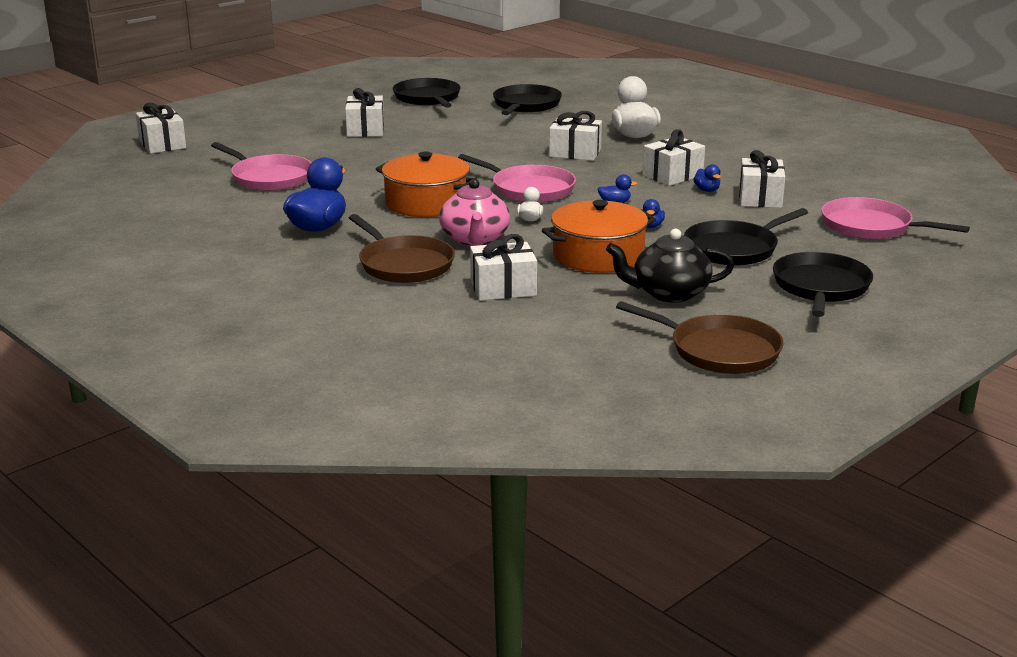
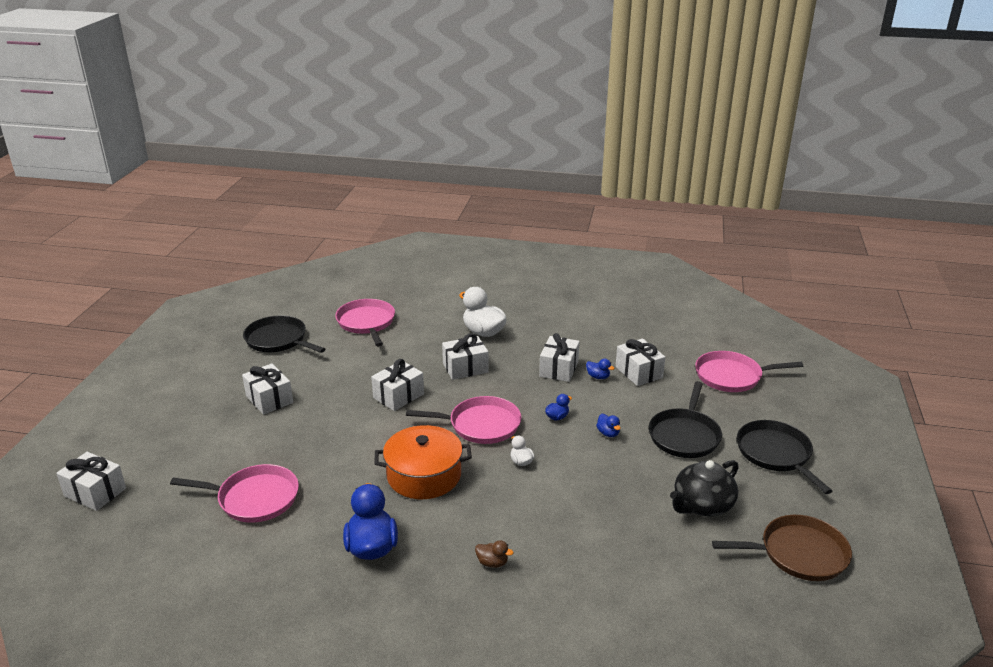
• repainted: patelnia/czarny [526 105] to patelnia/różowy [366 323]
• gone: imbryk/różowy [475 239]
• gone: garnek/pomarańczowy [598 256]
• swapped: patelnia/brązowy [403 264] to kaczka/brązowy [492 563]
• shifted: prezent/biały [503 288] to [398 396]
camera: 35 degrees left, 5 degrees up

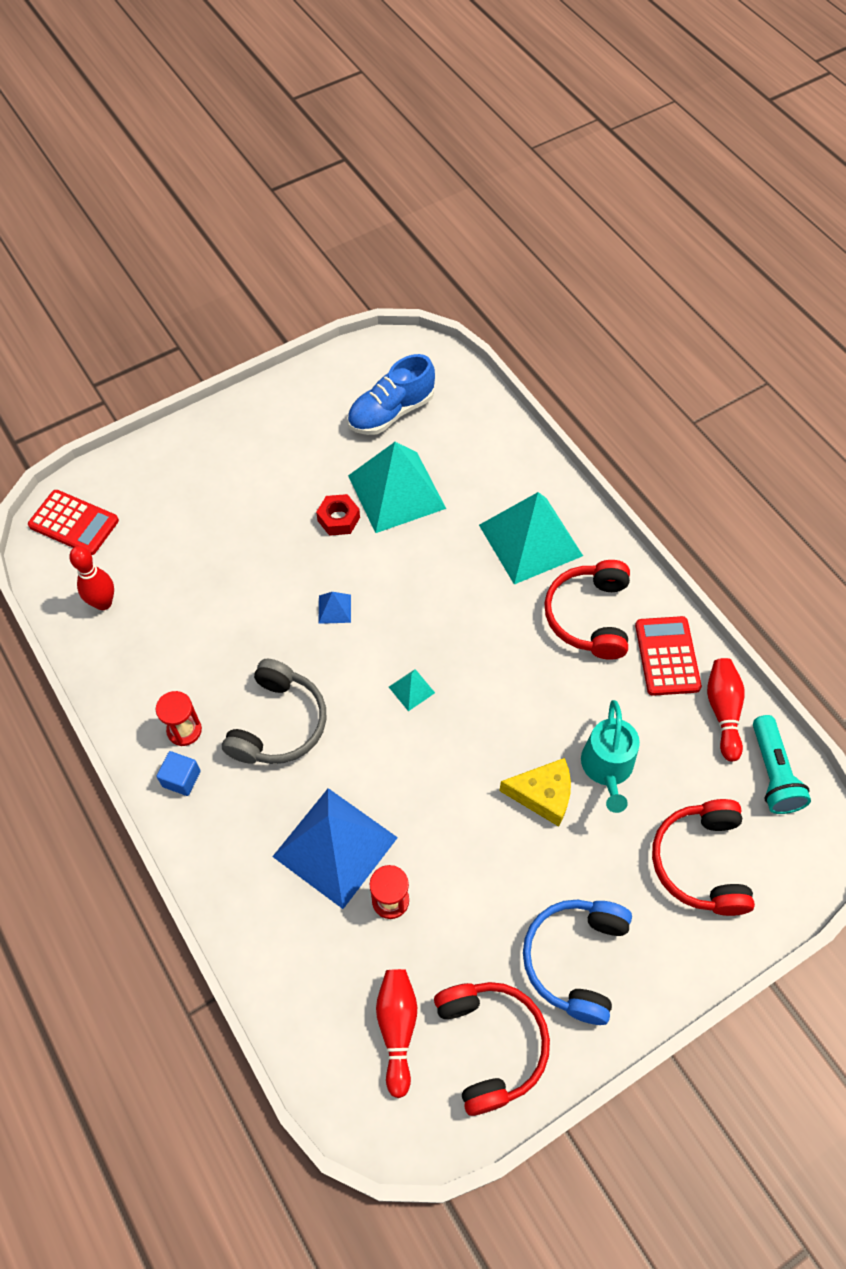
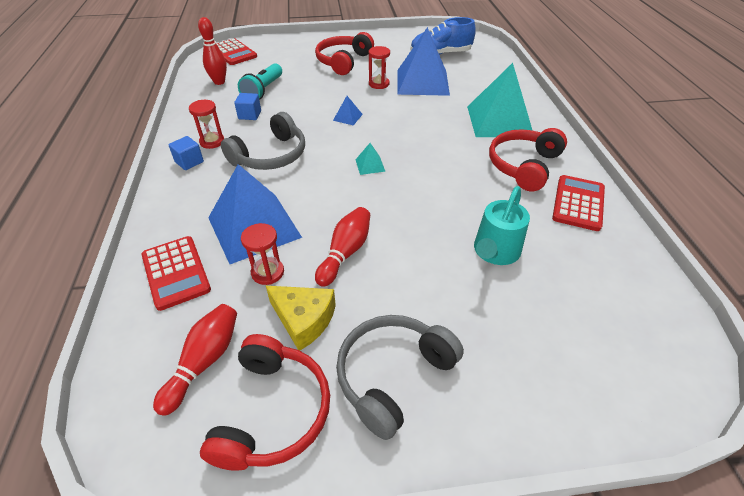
• repainted: piramida/turkusowy [396 491] to piramida/niebieski [422 82]
• swapped: nakrętka/czerwony [338 519] to klepsydra/czerwony [379 84]
• shifted: kręgiel/czerwony [723 711] to [345 253]
• shifted: latarka/turkusowy [772 773] to [263 90]
• shifted: ser/żółty [543 795] to [303 320]
• shifted: słuchawki/czerwony [700 862] to [343 61]
• repainted: słuchawki/niebieski [575 959] to słuchawki/szary [393 375]
• new: sześcian/niebieski [250 115]
• new: kalkulator/czerwony [176 272]
camera: 25 degrees right, 15 degrees down

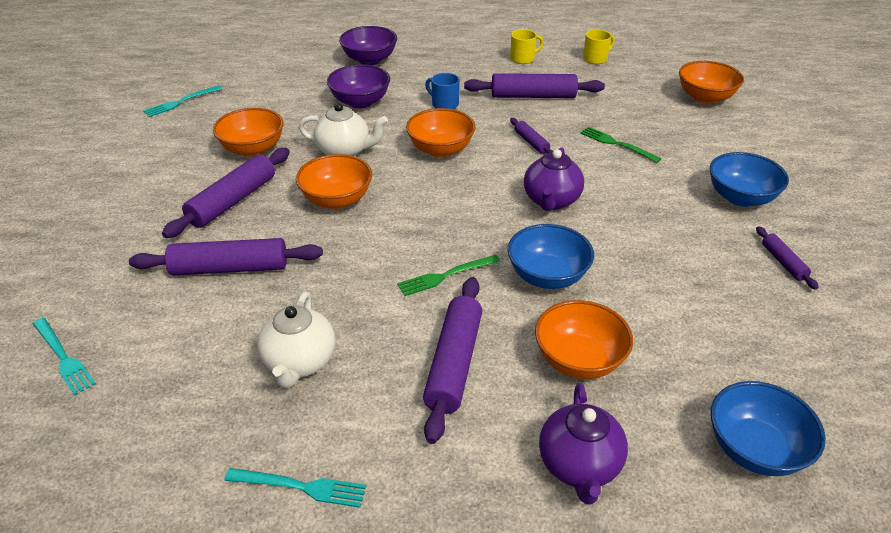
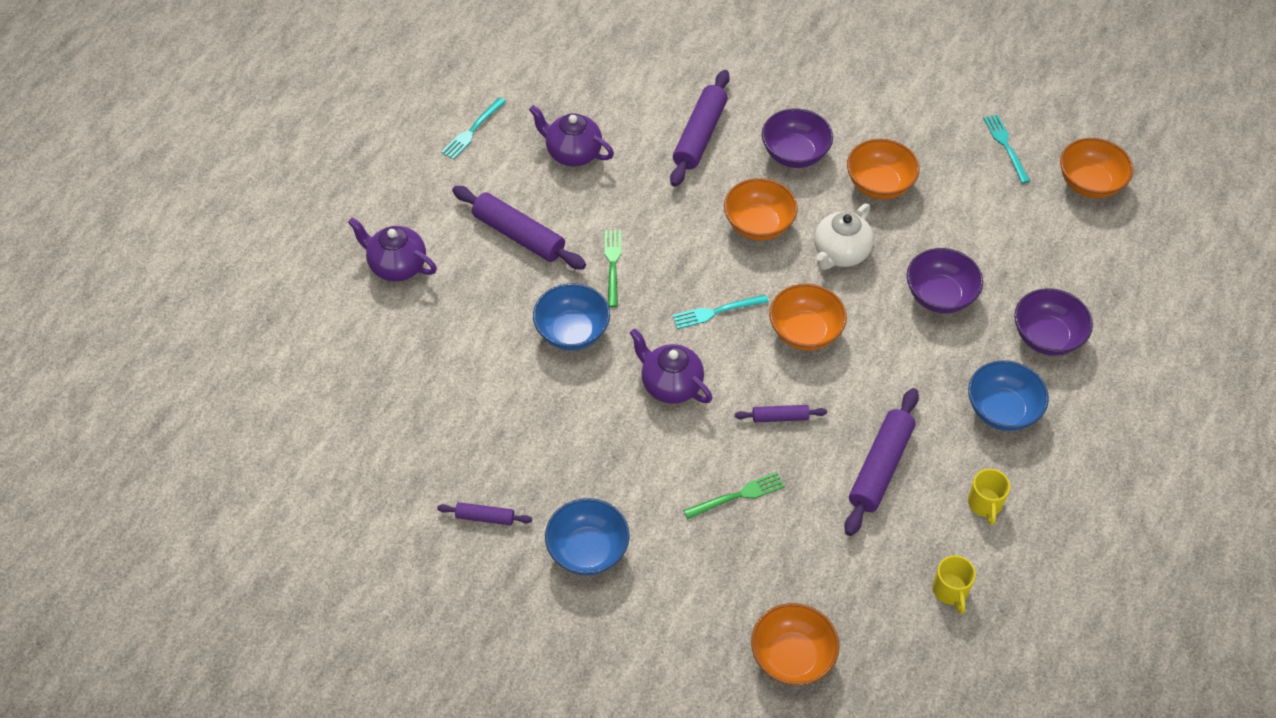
• gone: kubek/niebieski [444 104]
• swapped: wałek do ciasta/fioletowy [233 201] to miska/fioletowy [795 154]
• repainted: imbryk/biały [299 363] to imbryk/fioletowy [572 153]
• shifted: miska/pomarańczowy [579 360] to [1089 183]
• shifted: widelec/turkusowy [63 357] to [716 312]
• shifted: miska/niebieski [755 449] to [1002 410]
camera: 115 degrees right, 15 degrees up

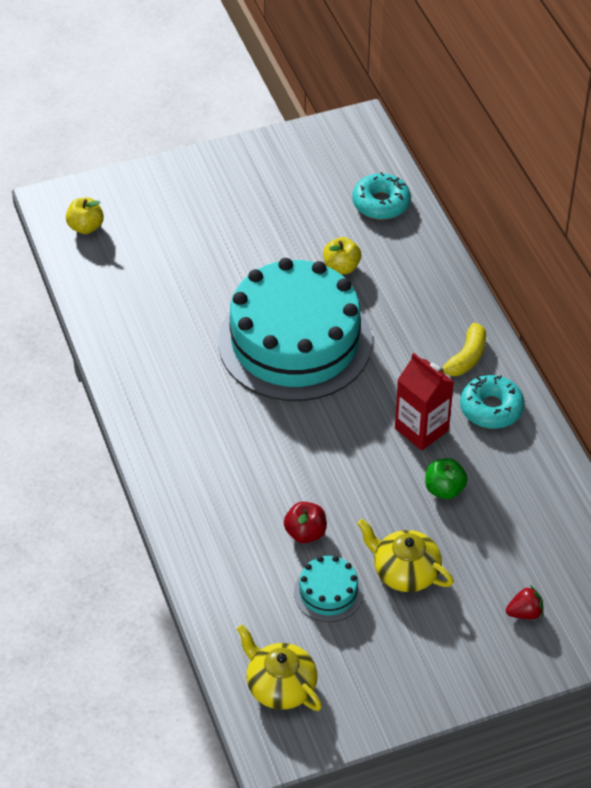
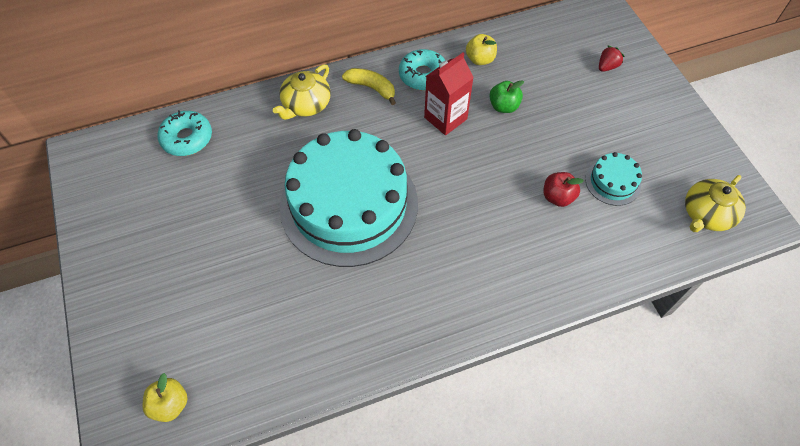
• shifted: jabłko/żółty [341 267] to [480 59]
• shifted: imbryk/żółty [405 571] to [306 104]
• rotated: truskawka/czerwony [525 613] = [607 66] 60 degrees clockwise
camera: 90 degrees left, 10 degrees up

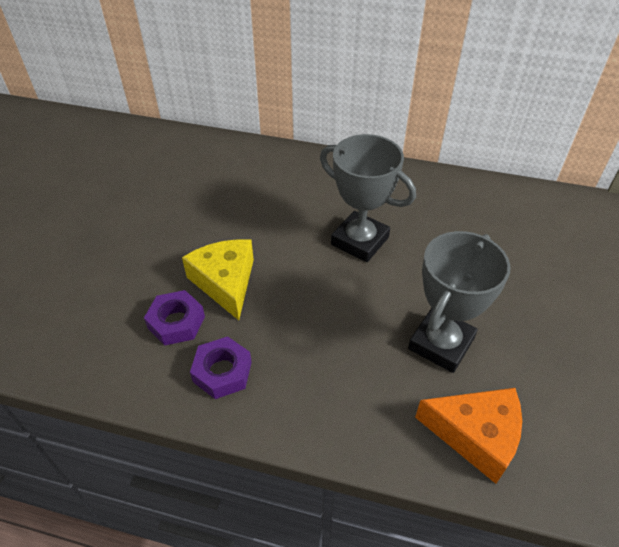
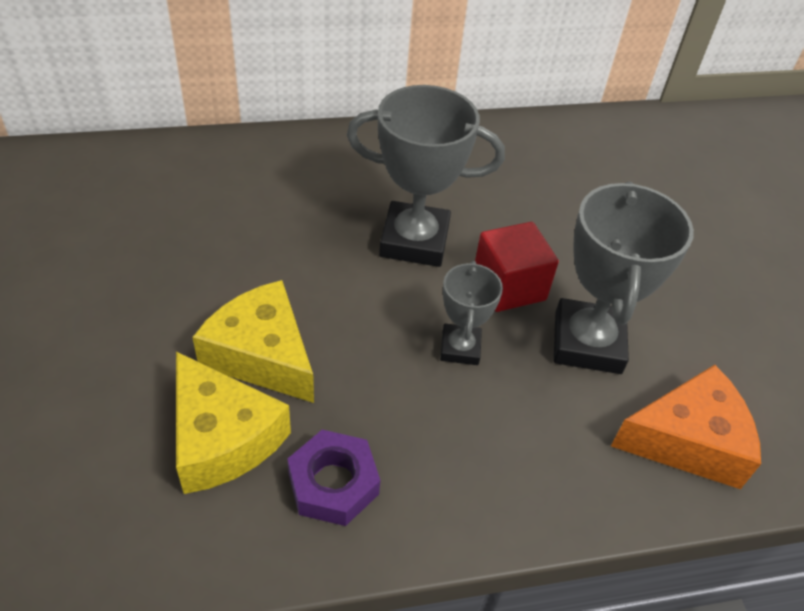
• swapped: nakrętka/fioletowy [176 322] to ser/żółty [222 438]
• new: sześcian/czerwony [509 286]
• new: puchar/szary [460 348]
camera: 30 degrees left, 0 degrees up

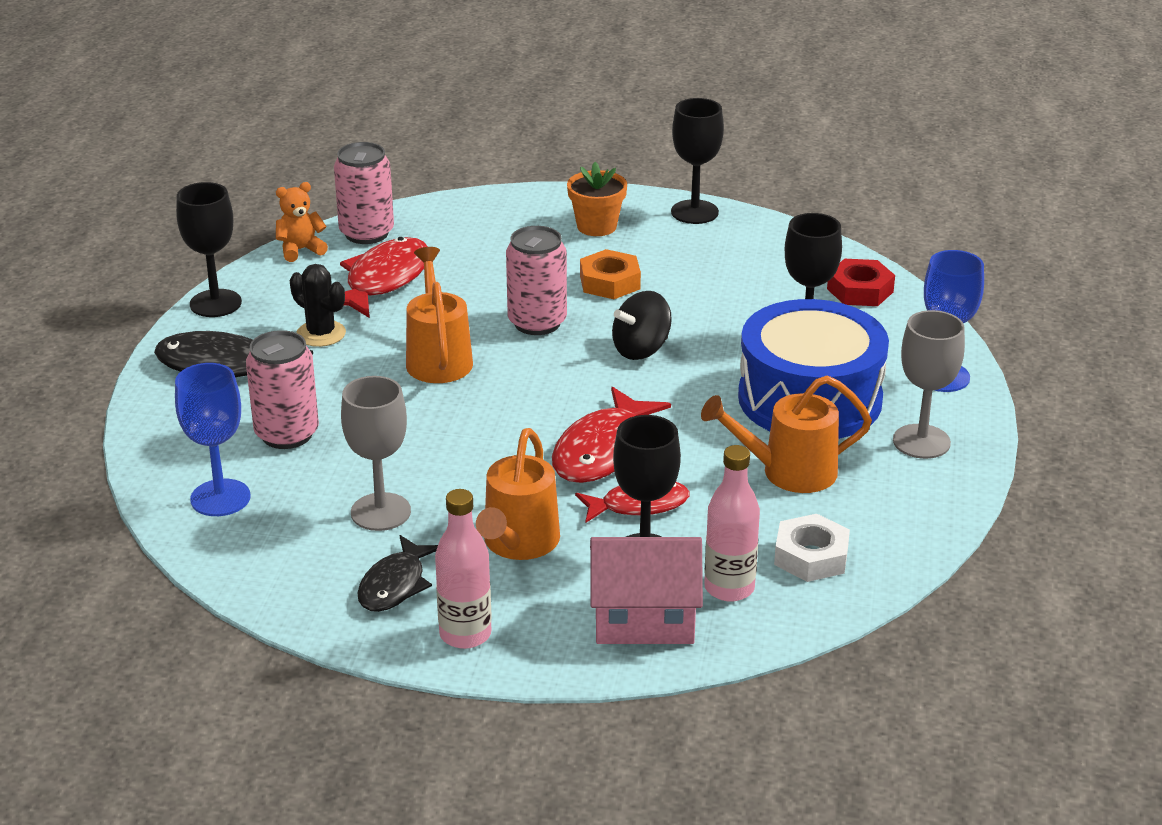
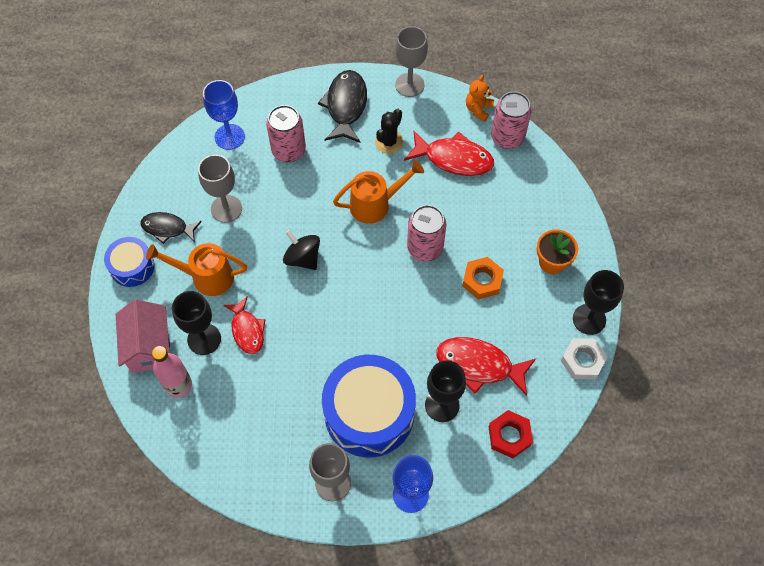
• repainted: kielich/czarny [215 303] to kielich/szary [409 85]
• rotated: miś/pomarańczowy [300 250] = [478 109] 120 degrees counterclockwise
• shifted: bączek/czarny [641 349] to [303 258]
• gone: konewka/pomarańczowy [787 472]
• shifted: ryba/czerwony [603 451] to [479 365]
• swapped: butelka/różowy [465 634] to bęben/niebieski [132 267]
• shifted: nakrętka/biały [811 556] to [582 361]
camera: 80 degrees right, 30 degrees up

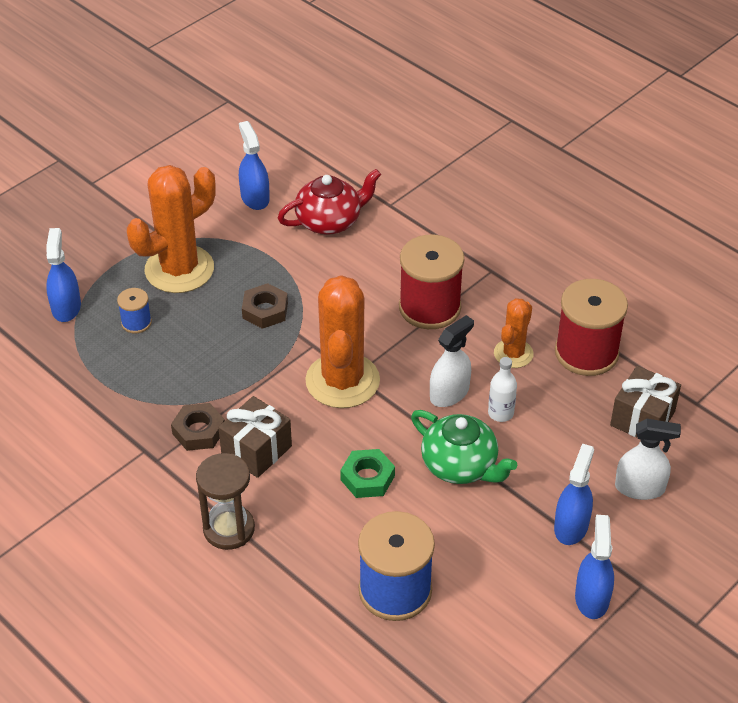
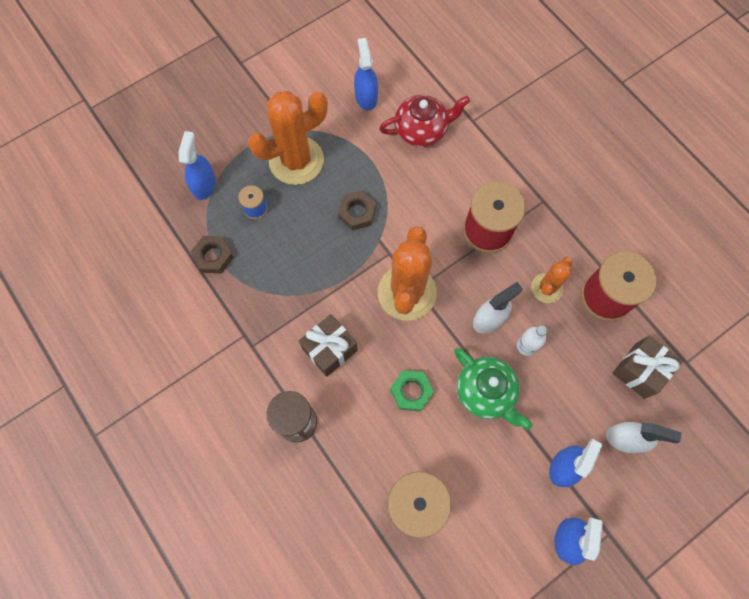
• shifted: nakrętka/brązowy [198 431] to [213 256]
camera: 10 degrees right, 25 degrees up

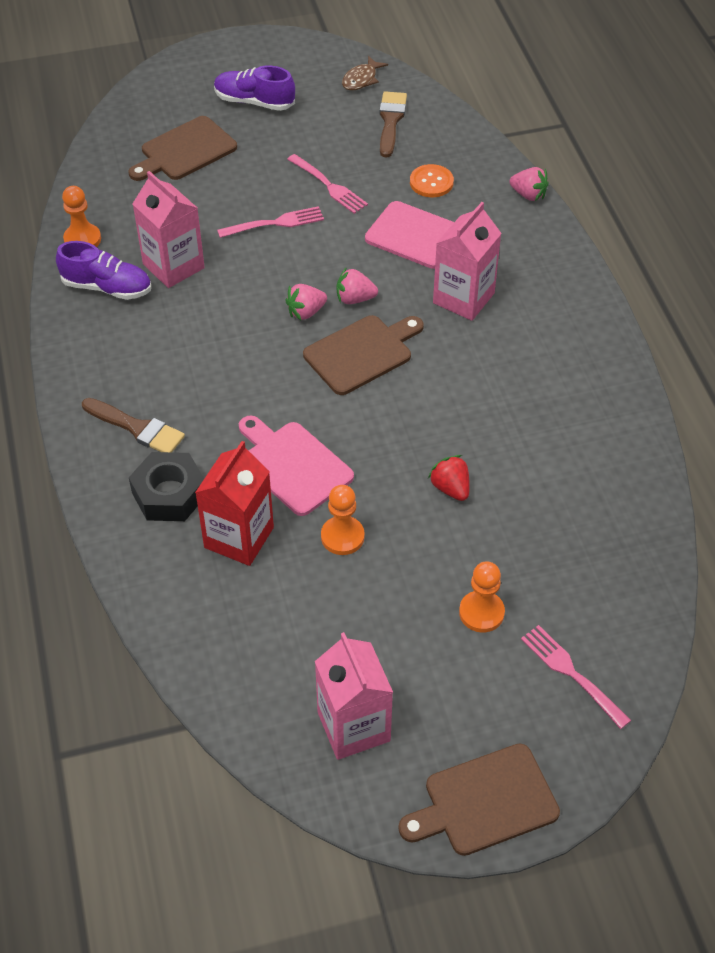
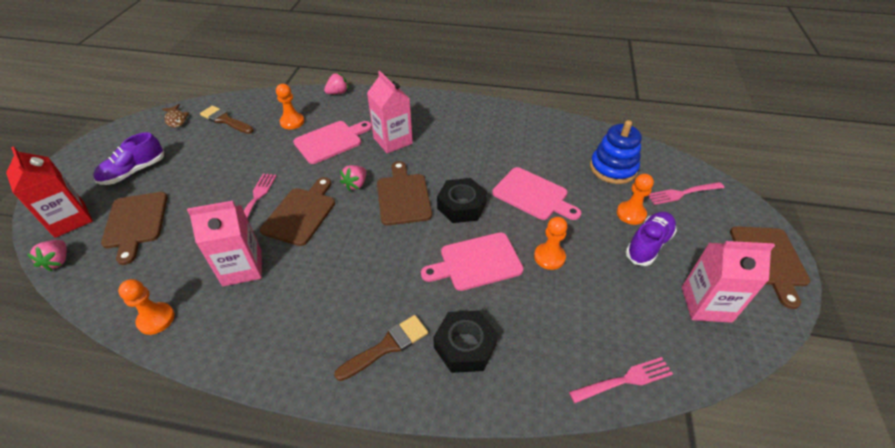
• shifted: widelec/różowy [328 185] to [624 380]
• swapped: guzik/pomarańczowy [431 182] to pionek/pomarańczowy [292 122]
• shifted: but/fioletowy [107 287] to [648 245]
• shifted: truskawka/różowy [306 312] to [58 261]
• shifted: karton mleka/czerwony [239 537] to [70 220]
• swapped: truskawka/czerwony [450 488] to deska do krojenia/różowy [533 195]
• new: zabawka nakładanka/niebieski [613 168]
• new: deska do krojenia/brązowy [301 213]
• new: nakrętka/czarny [461 206]
camera: 65 degrees left, 5 degrees down

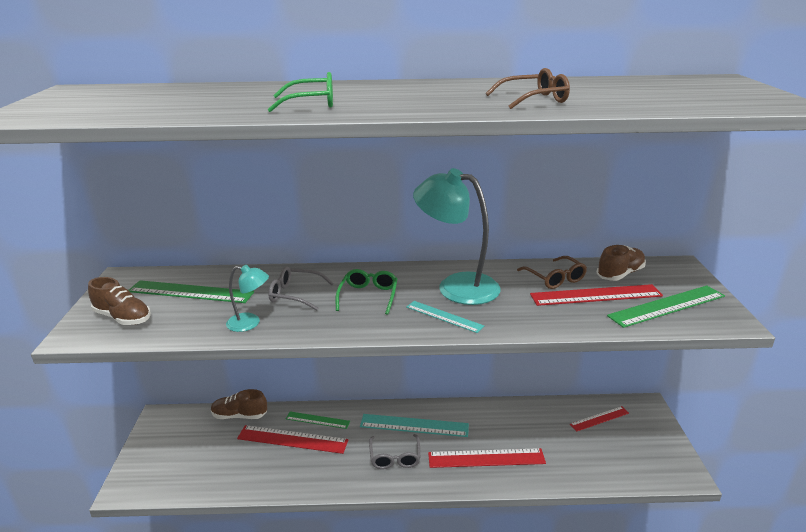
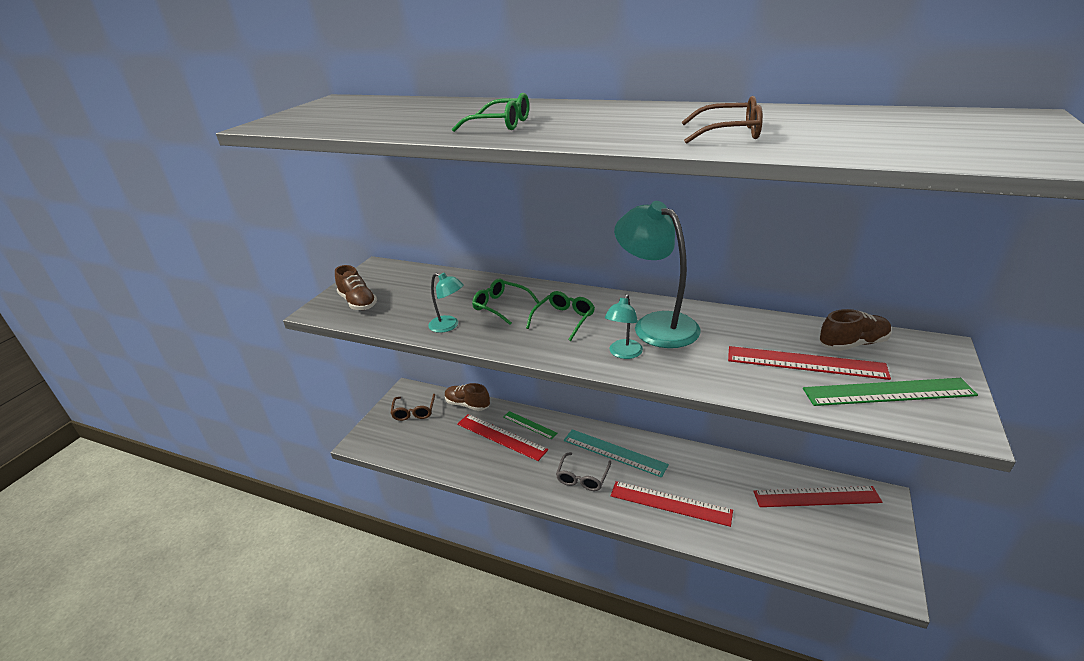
• shifted: okulary/brązowy [555 278] to [414 412]
• repainted: okulary/szary [295 294] to okulary/zielony [501 306]
• gone: linijka/zielony [191 292]
• swapped: linijka/turkusowy [444 316] to lampka/turkusowy [623 353]
• scaled: linijka/czerwony [599 419] = [816 497] x1.65
camera: 25 degrees right, 5 degrees up

